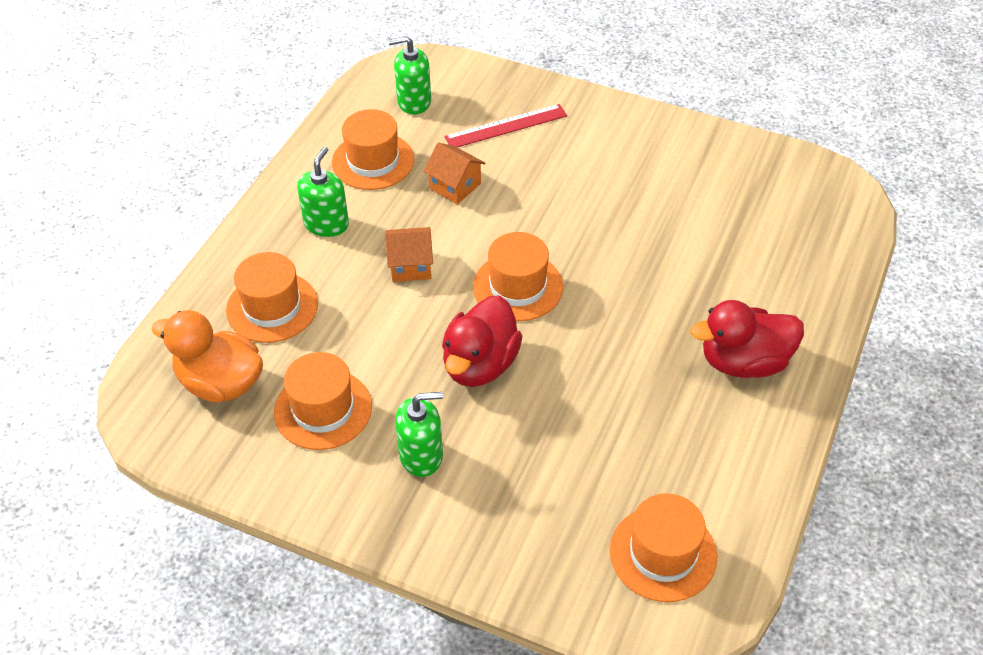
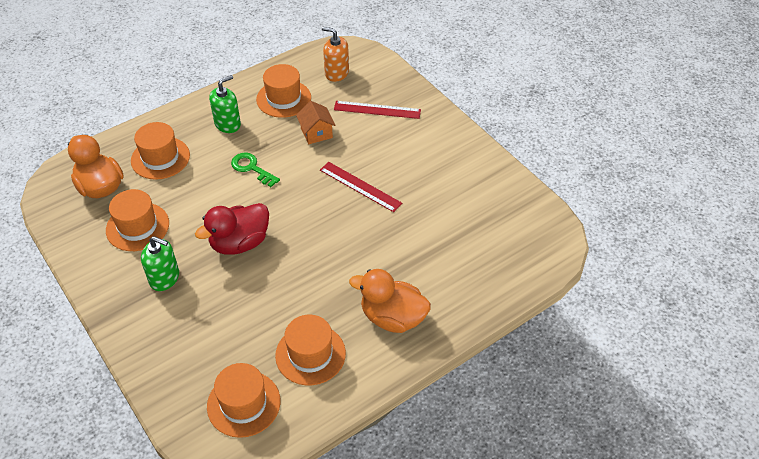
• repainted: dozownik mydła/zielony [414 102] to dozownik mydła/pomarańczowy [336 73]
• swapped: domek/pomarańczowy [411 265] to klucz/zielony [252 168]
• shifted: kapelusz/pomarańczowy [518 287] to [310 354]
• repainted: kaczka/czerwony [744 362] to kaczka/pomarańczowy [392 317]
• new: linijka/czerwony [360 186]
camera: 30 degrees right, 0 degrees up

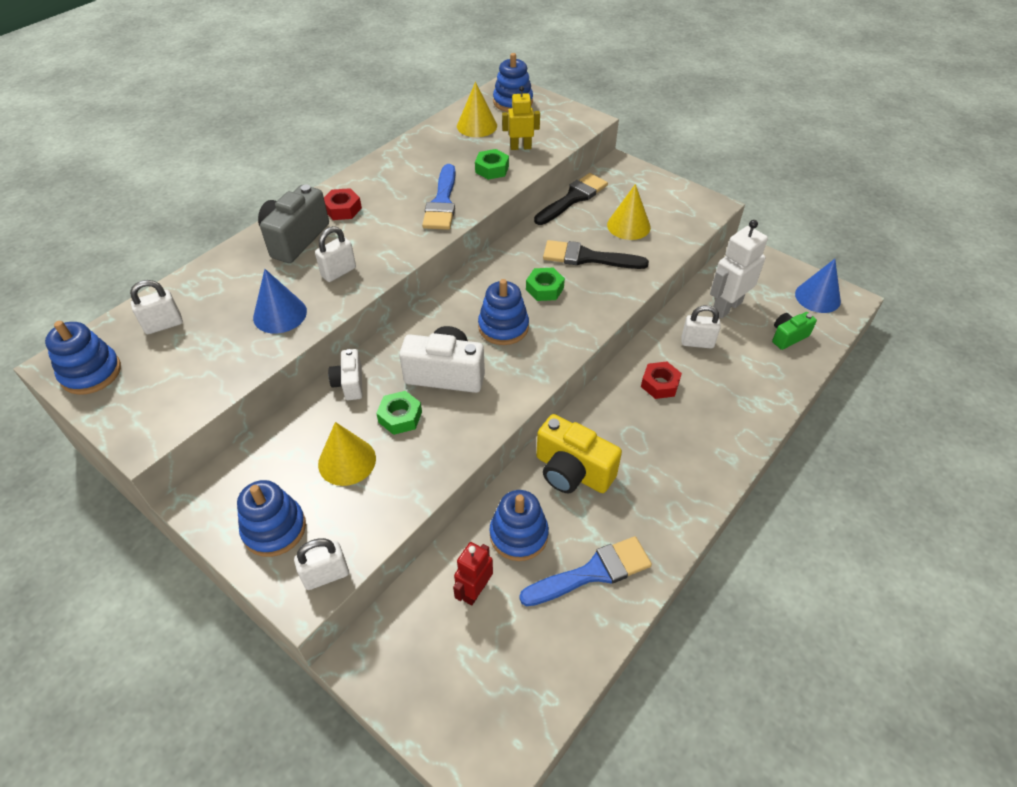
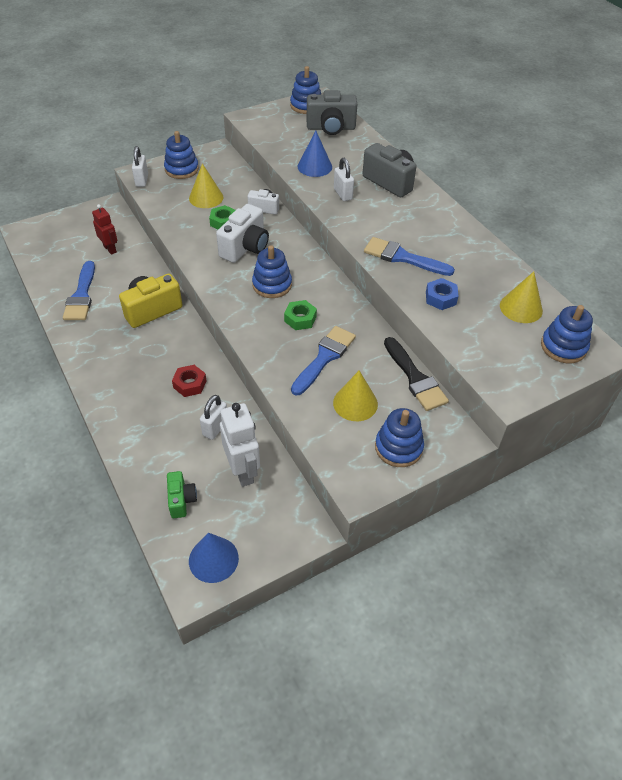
• gone: robot/żółty [520 147]
• repainted: nakrętka/zielony [492 169] to nakrętka/niebieski [440 298]
• gone: nakrętka/czerwony [343 209]
• repainted: pędzel/czarny [587 257] to pędzel/niebieski [324 358]
• swapped: kłódka/biały [163 325] to aparat fotograficzny/szary [331 128]
• shifted: zabawka nakładanka/niebieski [518 535] to [398 447]
camera: 110 degrees right, 0 degrees up

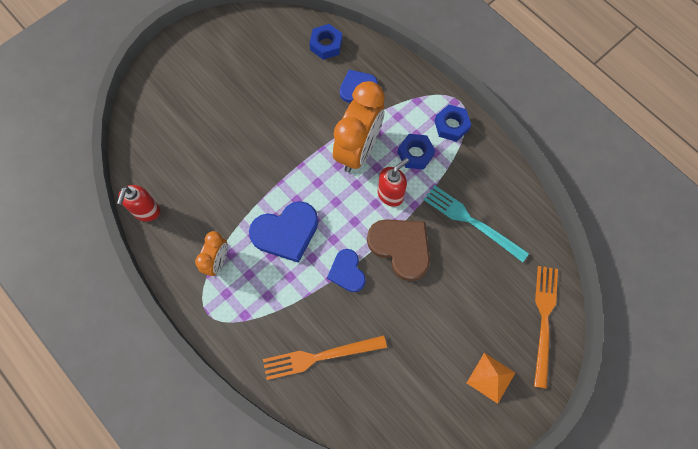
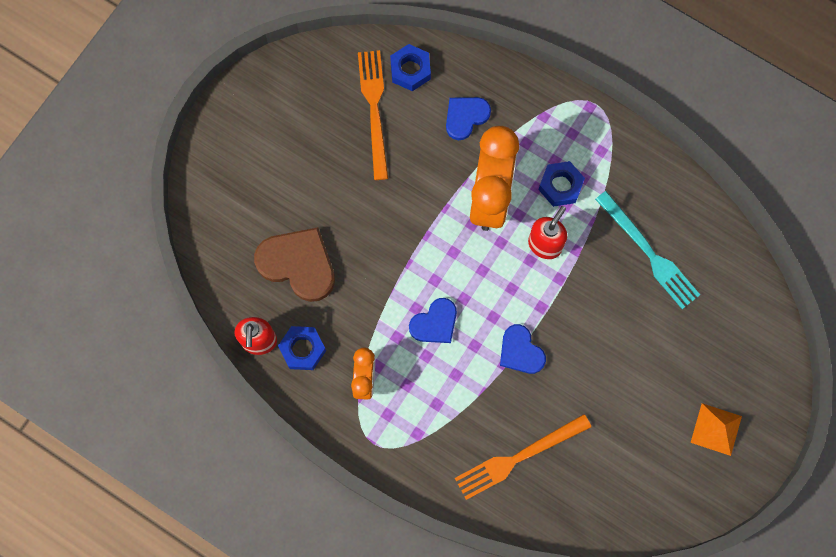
• shifted: nakrętka/niebieski [451 125] to [302 349]
• rotated: widelec/turkusowy [471 222] = [649 253] 150 degrees counterclockwise
• scaled: serce/niebieski [286 232] = [435 323] x0.61
• shifted: serce/brązowy [401 247] to [298 264]
• shifted: widelec/pomarańczowy [544 320] to [374 109]
camera: 15 degrees left, 5 degrees up

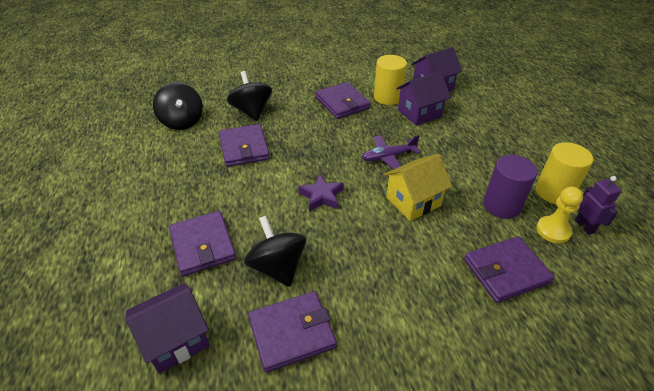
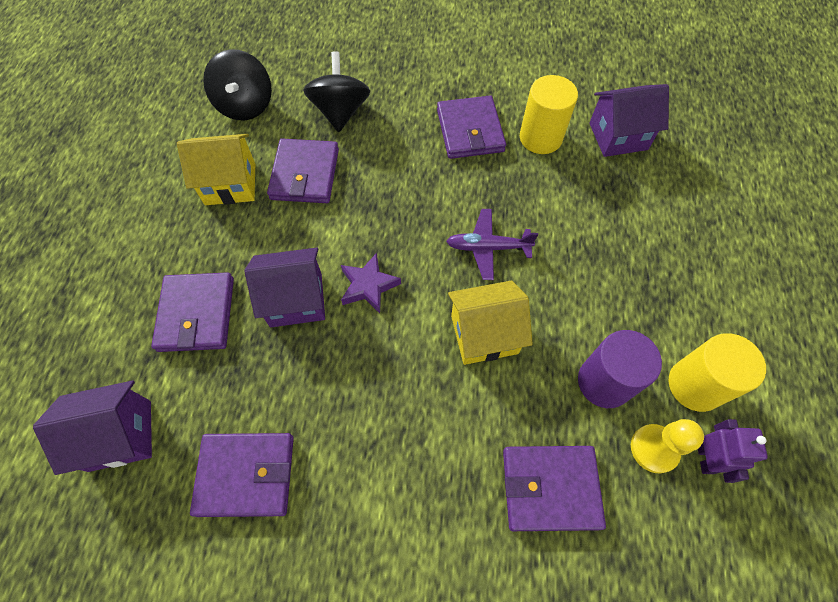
• shifted: domek/fioletowy [419 113] to [296 300]
• gone: bączek/czarny [277 267]
• new: domek/żółty [230 184]
camera: 20 degrees right, 20 degrees up

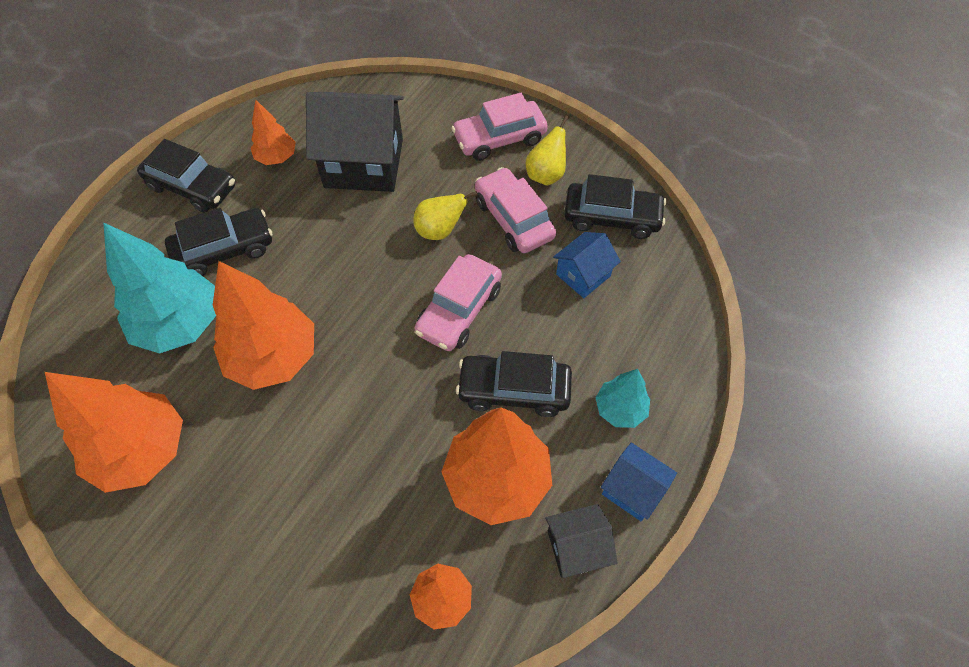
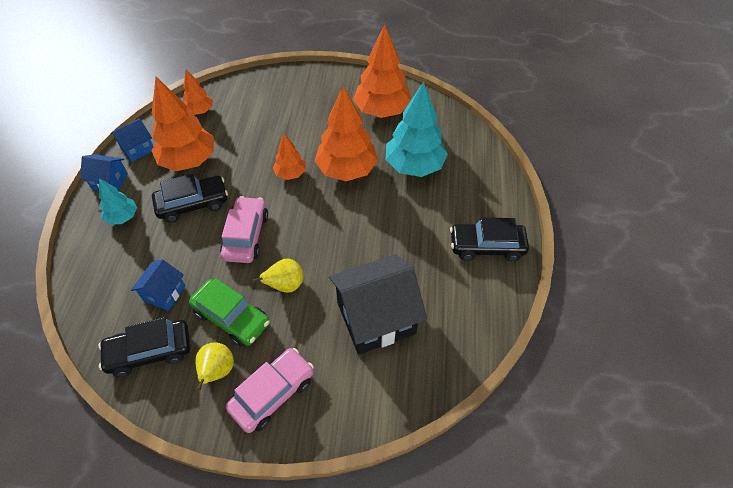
• shifted: drzewko/pomarańczowy [276 157] to [290 174]
• repainted: samochód/różowy [513 219] to samochód/zielony [232 317]
• gone: samochód/czarny [224 250]
• repainted: domek/czarny [576 547] to domek/niebieski [137 148]
camera: 155 degrees right, 5 degrees down

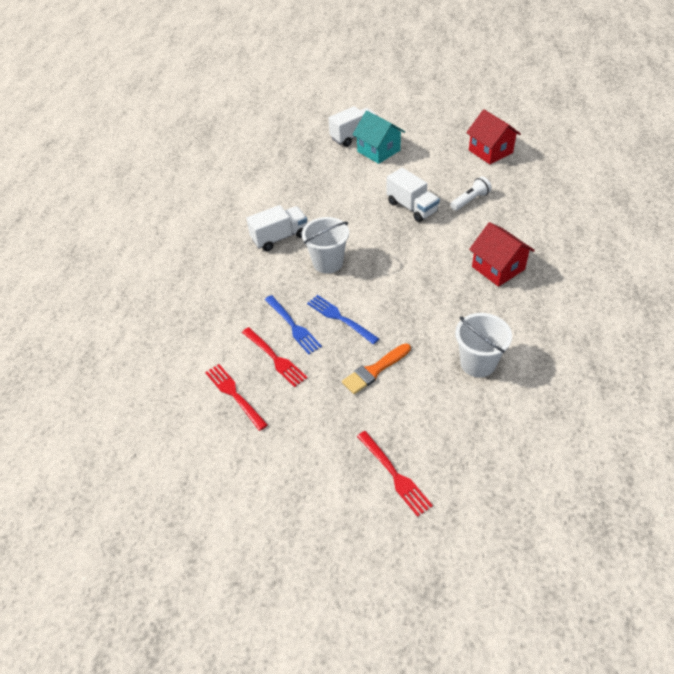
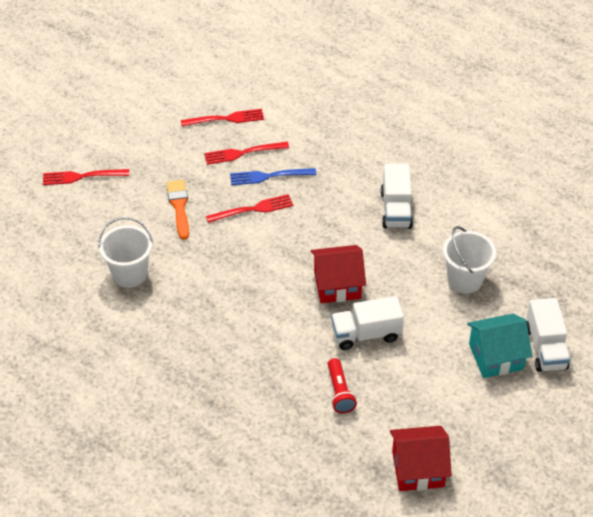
• repainted: latarka/biały [470 200] to latarka/czerwony [339 392]
• shifted: wiadro/biały [328 262] to [465 280]
• shifted: domek/czerwony [498 268] to [337 285]
• repainted: widelec/niebieski [340 318] to widelec/czerwony [253 209]
camera: 115 degrees right, 0 degrees up

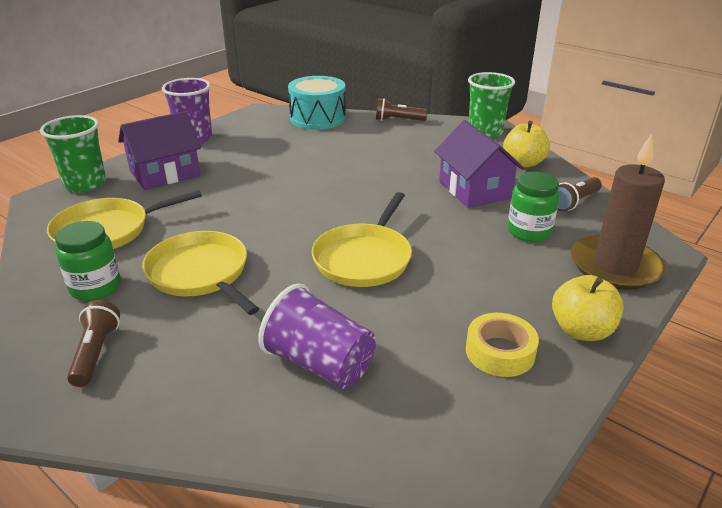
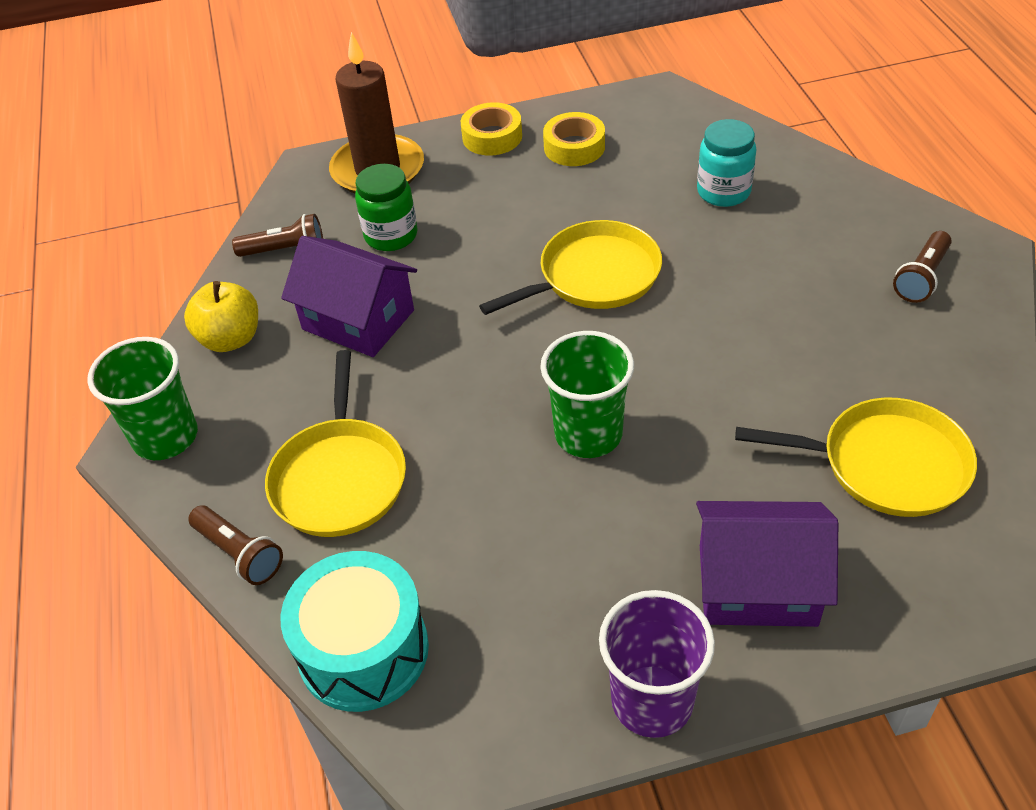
• shifted: szklanka/zielony [85 184] to [588 434]
• rotated: domek/fioletowy [474 190] = [358 320] 75 degrees counterclockwise
• gone: słoik/zielony [95 287]
• shifted: patelnia/żółty [201 273] to [339 477]
• swapped: jabłko/żółty [581 330] to taśma klejąca/żółty [492 137]
• swapped: szklanka/fioletowy [320 364] to słoik/turkusowy [723 192]
camera: 140 degrees left, 15 degrees up

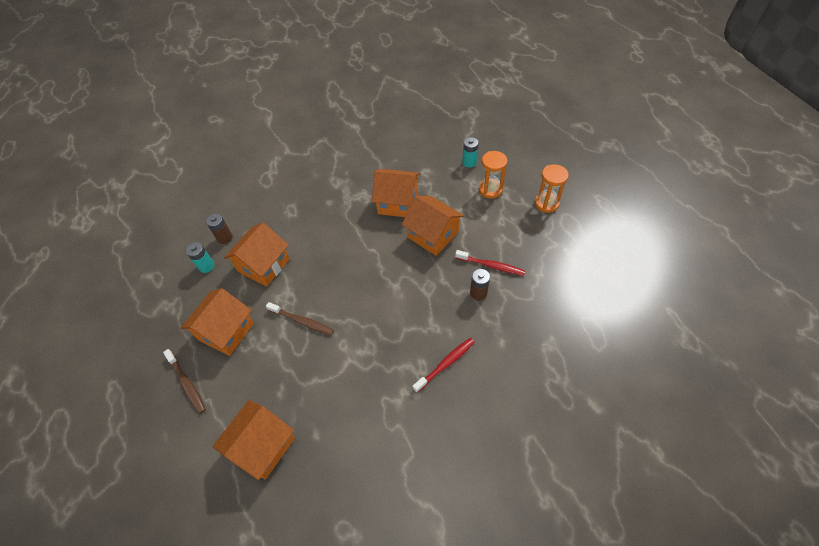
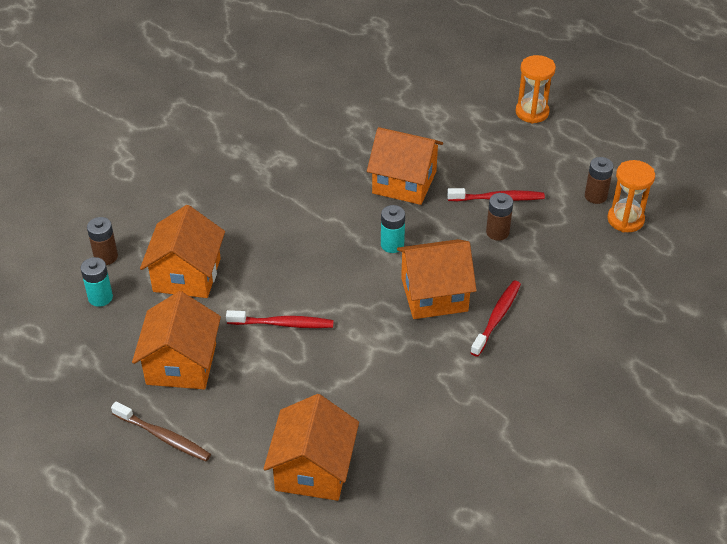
• shifted: bateria/turkusowy [469 162] to [392 245]
• shifted: klepsydra/pomarańczowy [490 189] to [625 219]
• shifted: domek/pomarańczowy [397 203] to [434 294]
• repainted: szczoteczka do zębów/brązowy [302 321] to szczoteczka do zębów/czerwony [283 324]
• new: bateria/brązowy [595 196]
camera: 25 degrees left, 10 degrees down

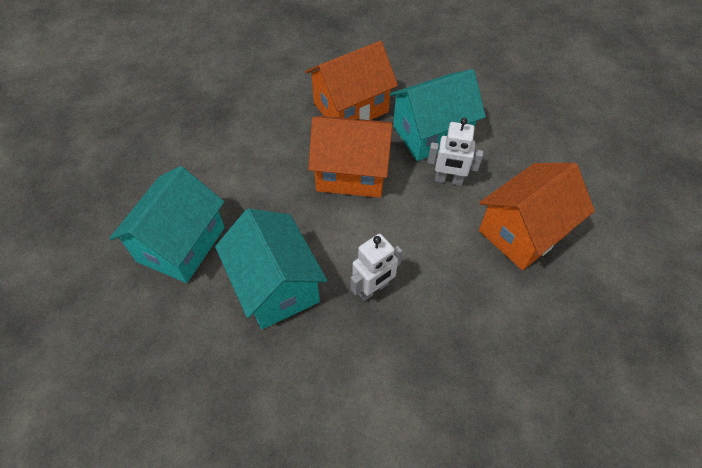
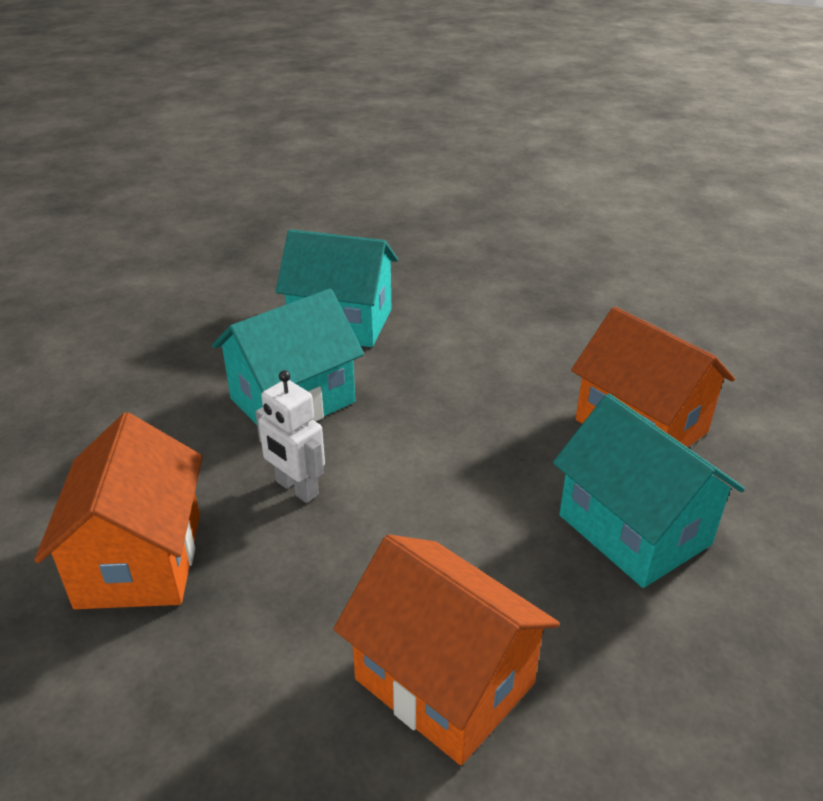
• shifted: domek/pomarańczowy [351 173] to [140 559]
• gone: robot/biały [448 180]
camera: 80 degrees right, 20 degrees down

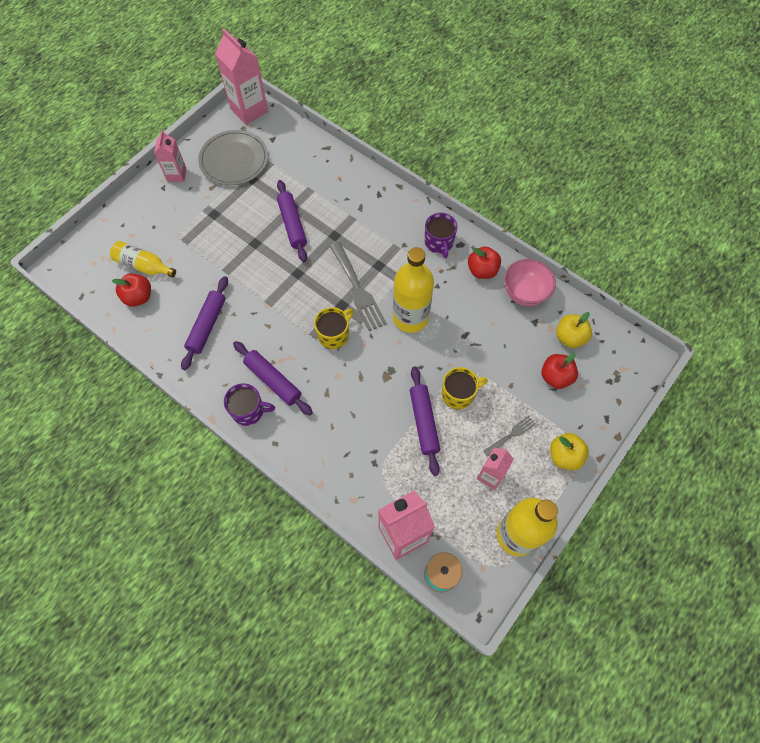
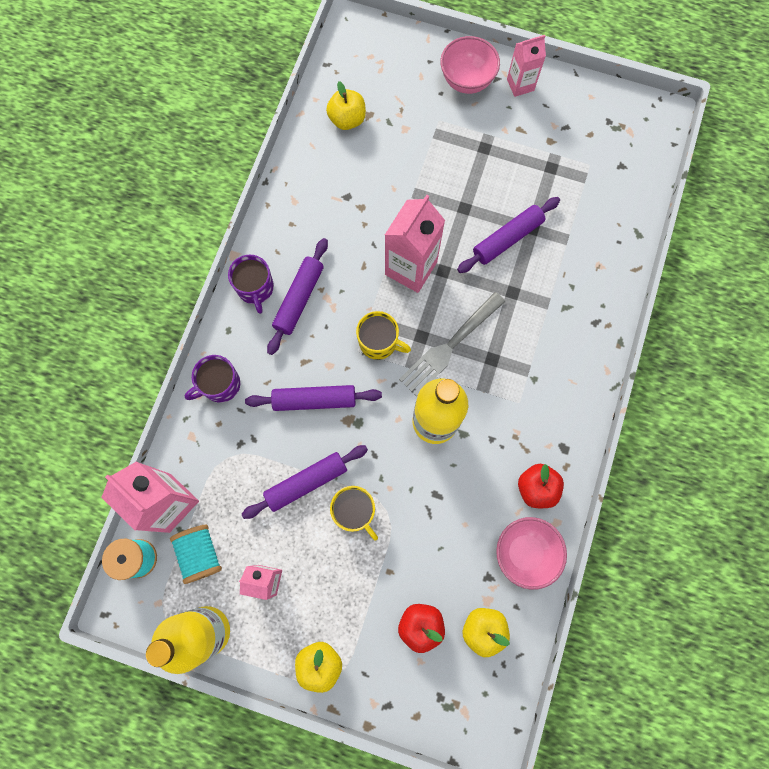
• shifted: karton mleka/różowy [249 110] to [411 268]
• gone: talerz/szary [234 160]
• shifted: kubek/fioletowy [439 243] to [220 385]
• gone: butelka/żółty [143 265]
• repainted: jabłko/czerwony [138 297] to jabłko/żółty [347 119]
• shifted: wałek do ciasta/fioletowy [207 326] to [314 400]
• gone: widelec/szary [511 435]
• new: miska/różowy [466 81]
• new: szpulka/turkusowy [200 553]
camera: 70 degrees right, 10 degrees up

